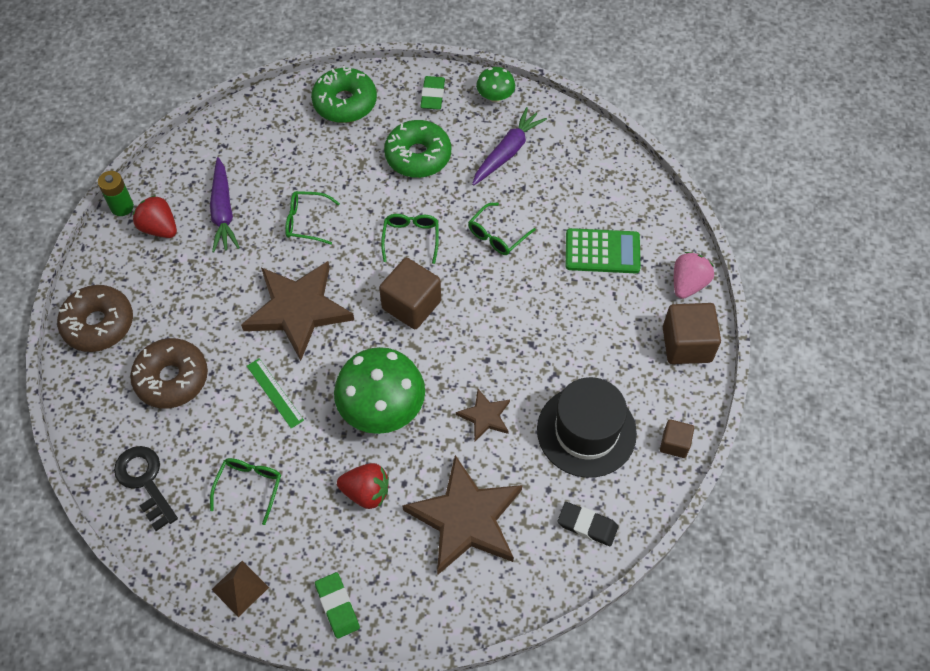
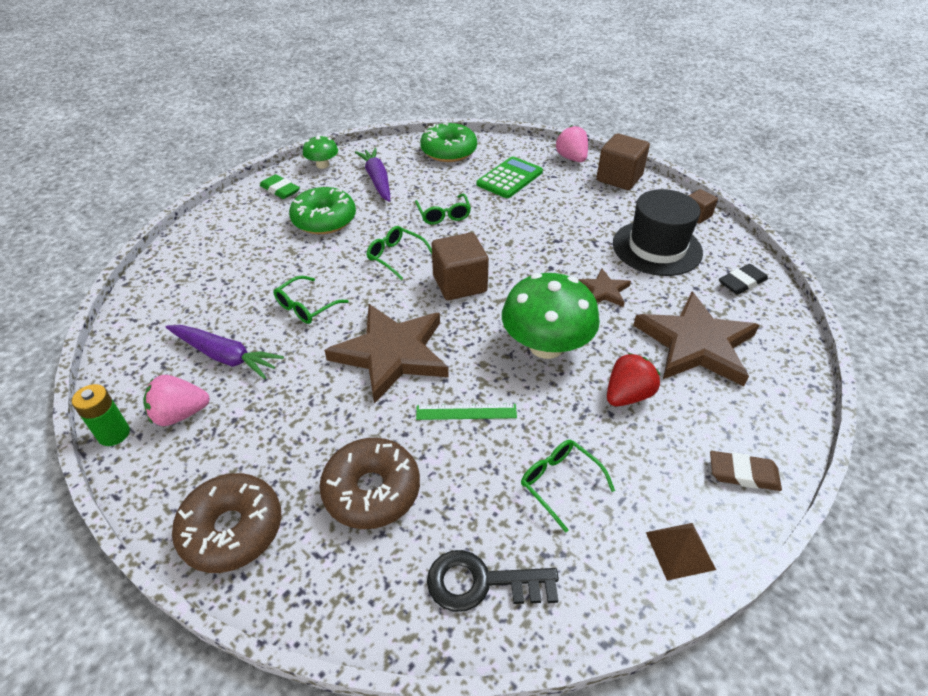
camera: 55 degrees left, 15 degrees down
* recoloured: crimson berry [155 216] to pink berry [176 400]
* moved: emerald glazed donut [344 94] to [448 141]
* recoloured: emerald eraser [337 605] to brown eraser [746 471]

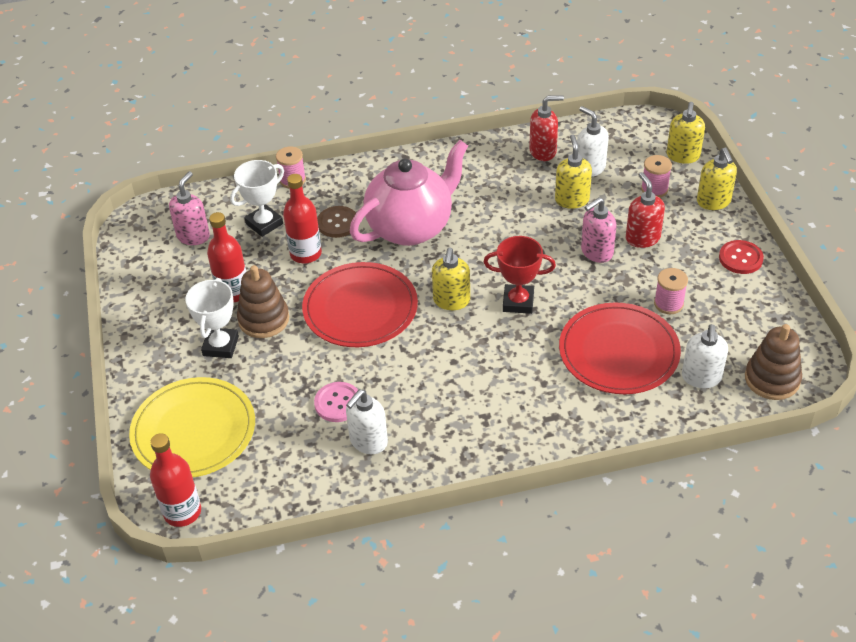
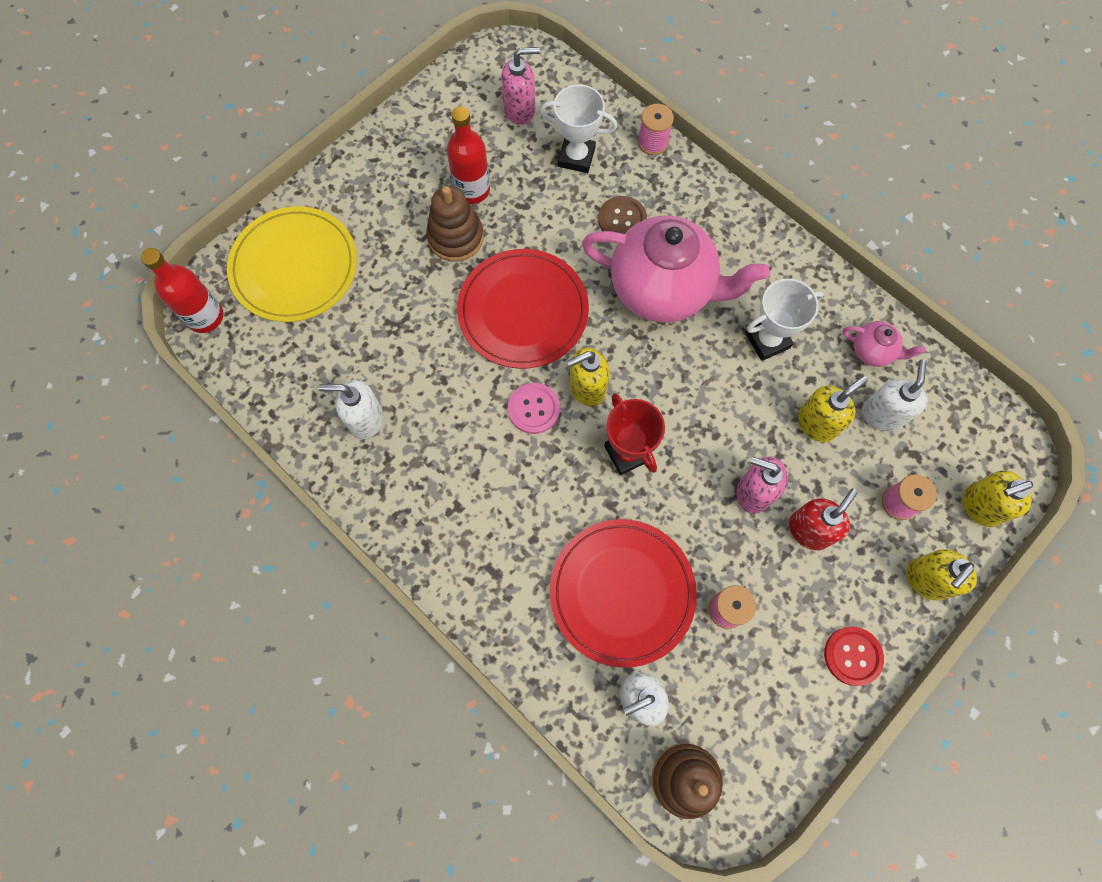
camera: 55 degrees right, 25 degrees up
* moved: snow-white award cup [212 318] to [784 320]
* removed: crimson drink bottle [302 218]
* moved: pink shirt button [336 402] to [534 408]
* replaced: crimson soap pump [546 128] to pink teapot [884 344]

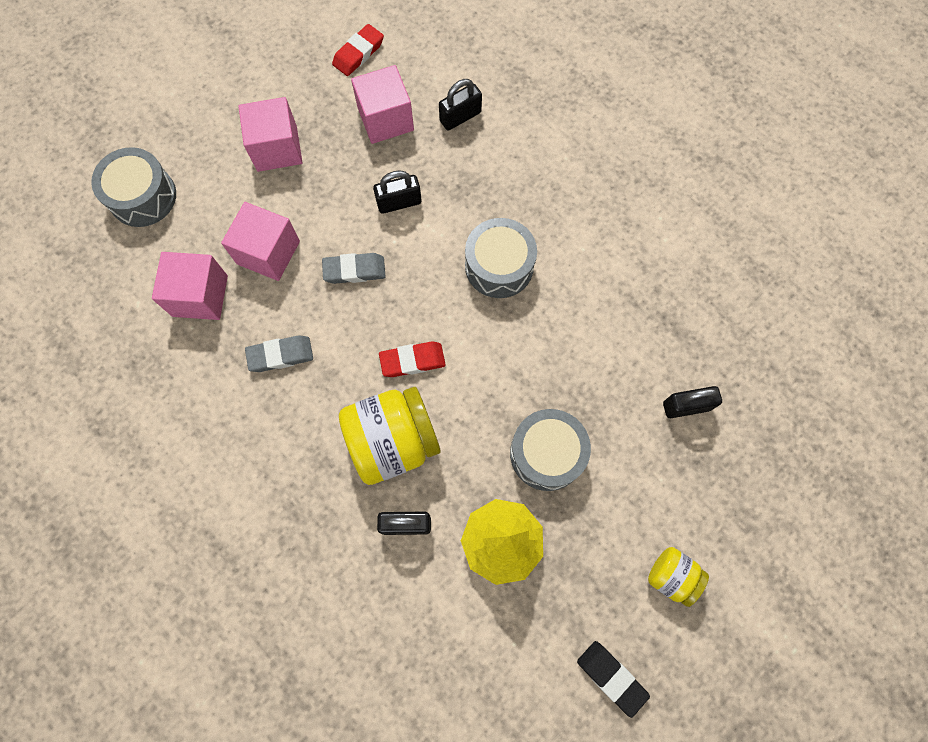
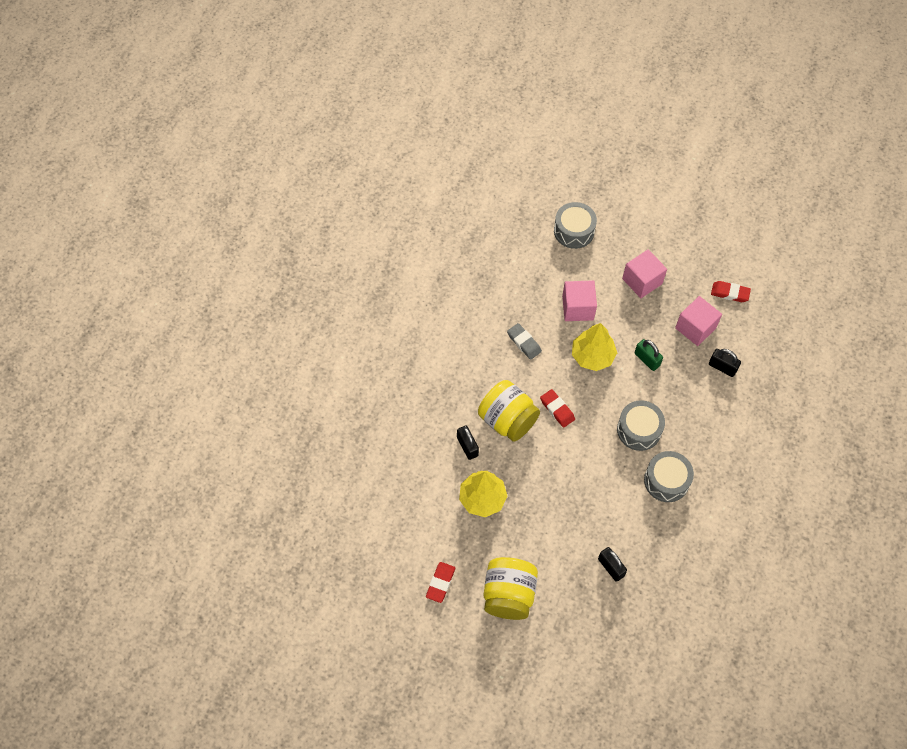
camera: 65 degrees right, 10 degrees down
* removed: pink solid cube [190 286]
* replaced: grey eraser [354 268] to golden tree [594 347]
* recoloured: black small lock [397 192] to emerald small lock [648 355]
* moved: grey toy drum [550 450] to [669 476]
* recoloured: black eraser [613 679] to crimson eraser [440 582]
* resized: golden preserve jar [678 577] = [511 588] x1.89

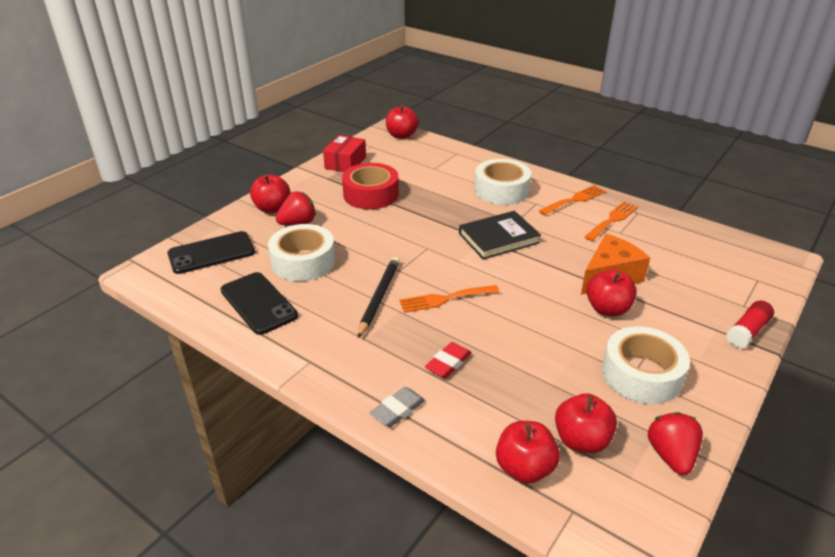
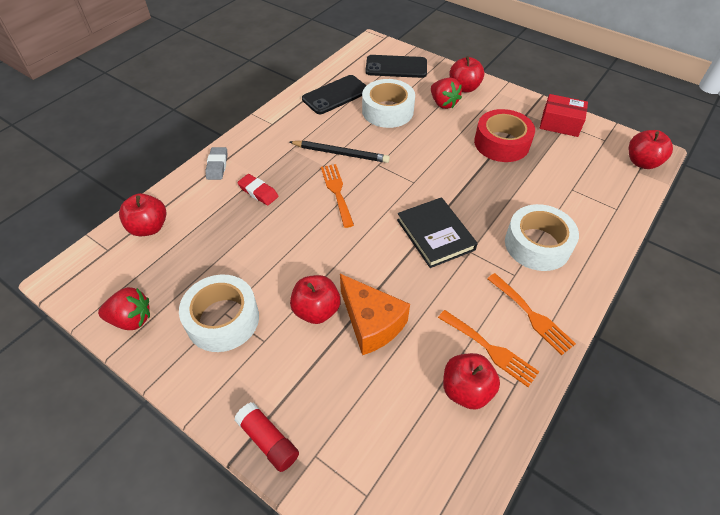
camera: 90 degrees right, 15 degrees up
* turned: black phone [211 252] = [396 66] 60 degrees counterclockwise
* turned: grey eraser [397 407] = [216 163] 45 degrees clockwise
* moved: crimson apple [586 423] to [471 381]

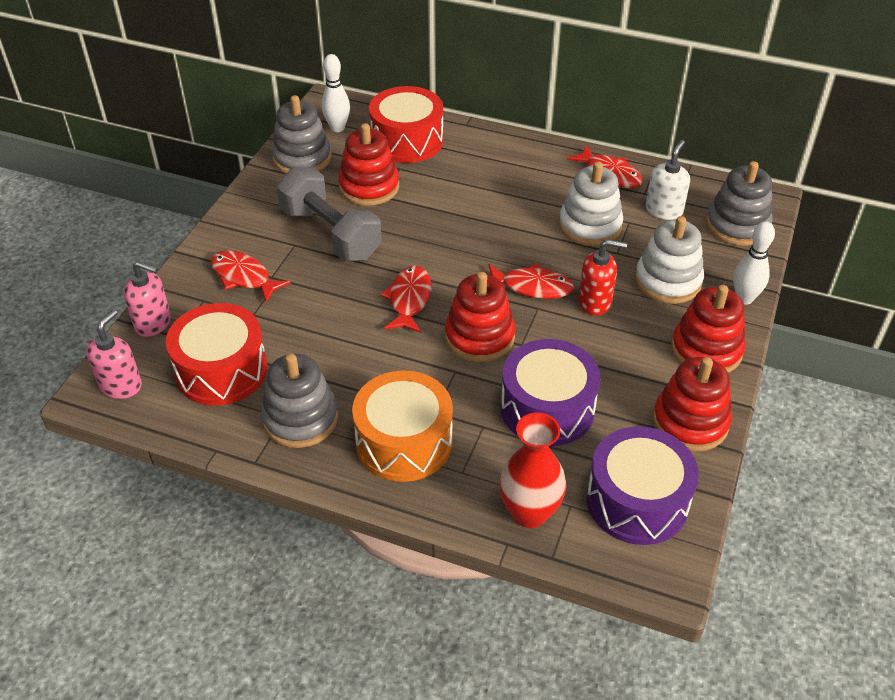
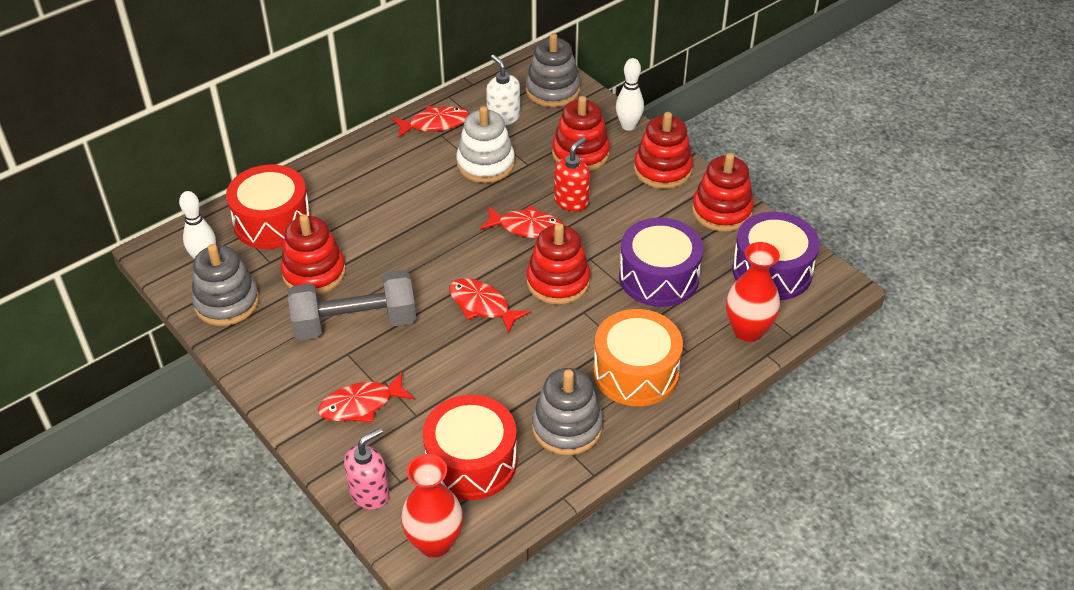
camera: 60 degrees left, 0 degrees up
* replaced: pink soap pump [114 354] to crimson vase [432 506]
* turned: crimson fish figure [531 281] = [522 222] 60 degrees clockwise
* recoloured: snow-white stacking toy [669 260] to crimson stacking toy [581 133]

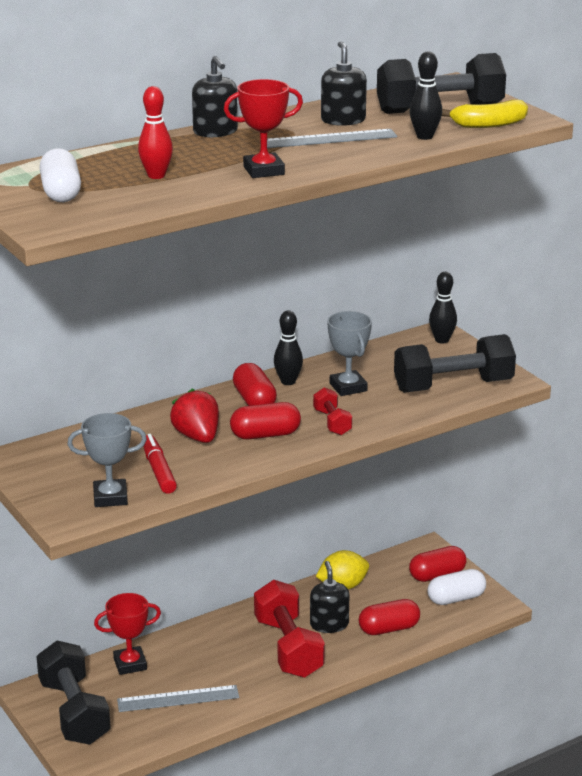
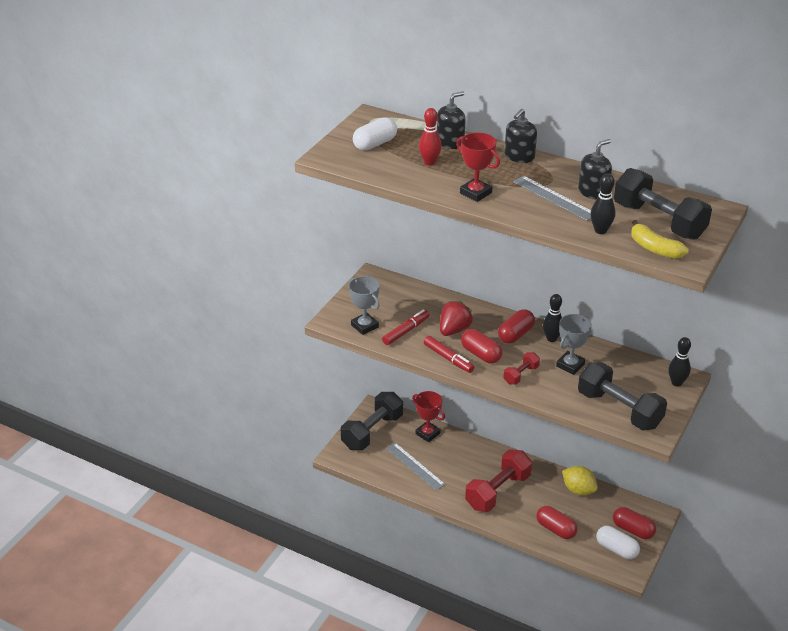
camera: 60 degrees right, 10 degrees up
* moved: black soap pump [329 597] to [451 120]
* added: crimson felt pen [449 354]

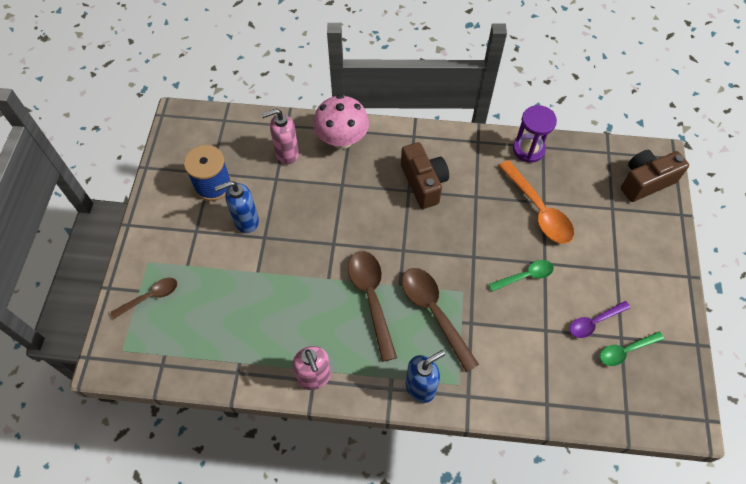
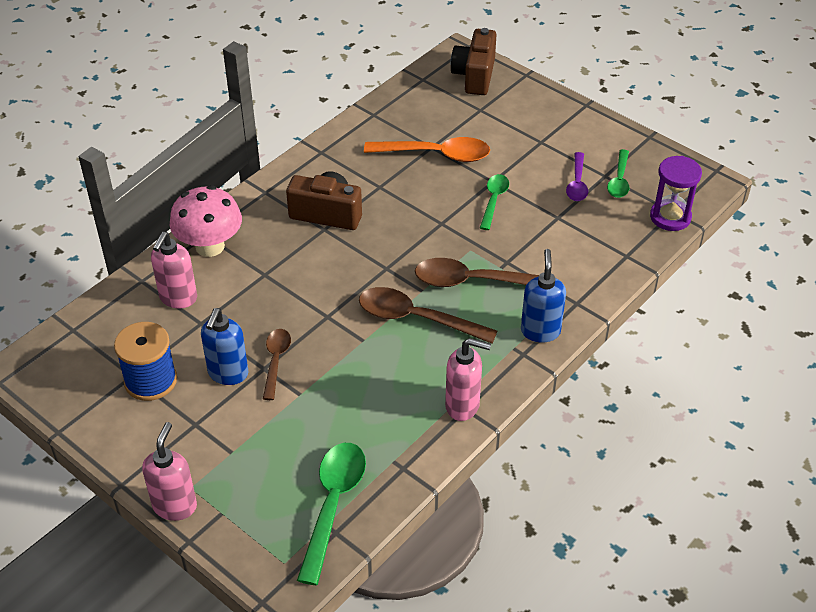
camera: 55 degrees left, 15 degrees down
* moved: brown tablespoon [144 298] to [277 364]
* moved: royal purple hourglass [535 134] to [676 193]
* added: pink soap pump [169 471]
* added: emerald tablespoon [331 514]

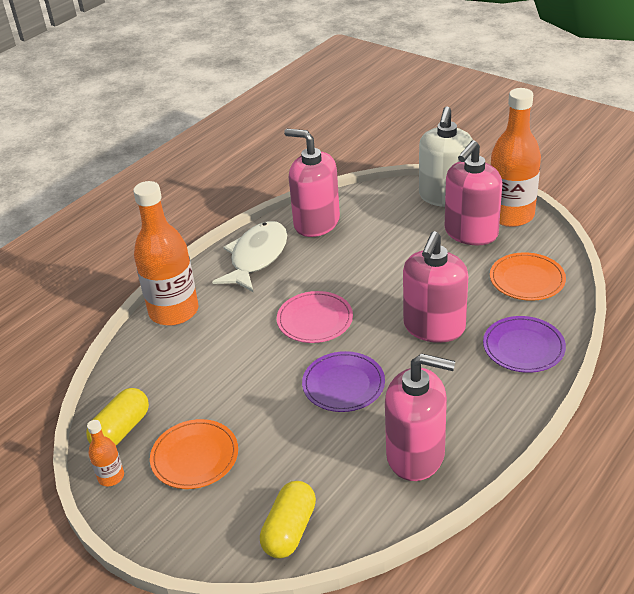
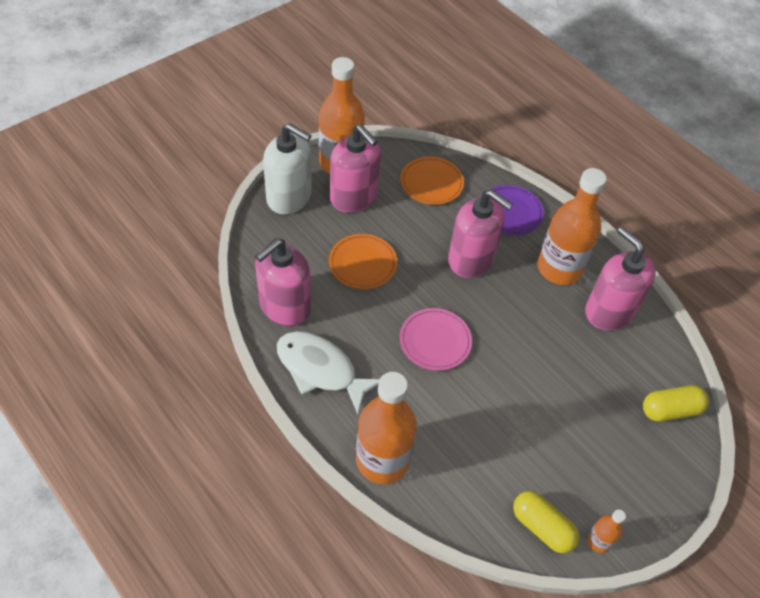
camera: 85 degrees left, 15 degrees up
* moved: orange-coloured plate [194 454] to [363 261]
* turned: golden capsule [288 519] = [676 403] 45 degrees counterclockwise
* removed: royal purple plate [343 381]
* turned: pink soap pump [420 417] = [620 278] 60 degrees counterclockwise
* added: orange-coloured drink bottle [572 226]

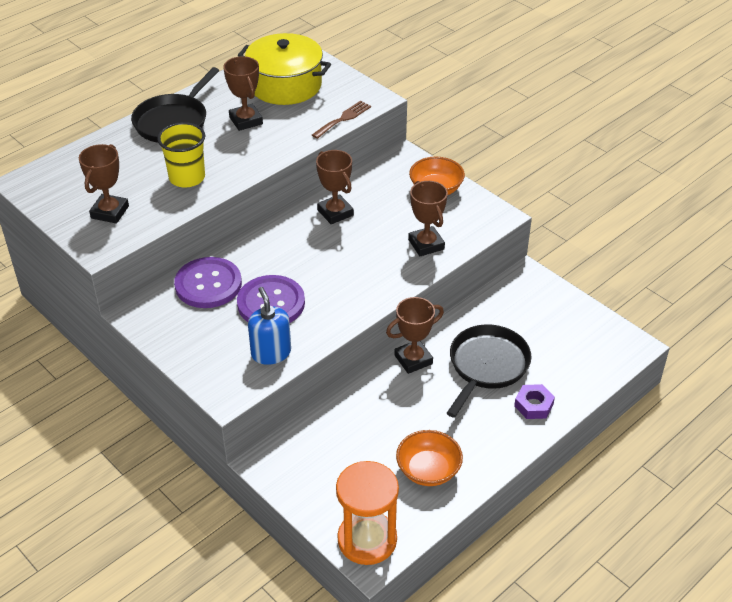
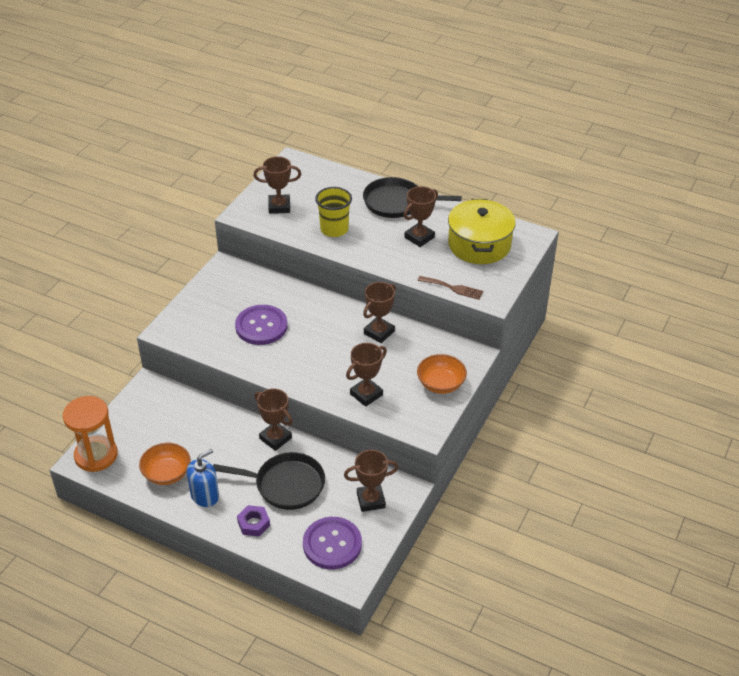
camera: 70 degrees right, 0 degrees up
* moved: royal purple shirt button [208 282] to [332 543]
* moved: cobalt soap pump [269 326] to [203 478]
* added: brown award cup [371 481]

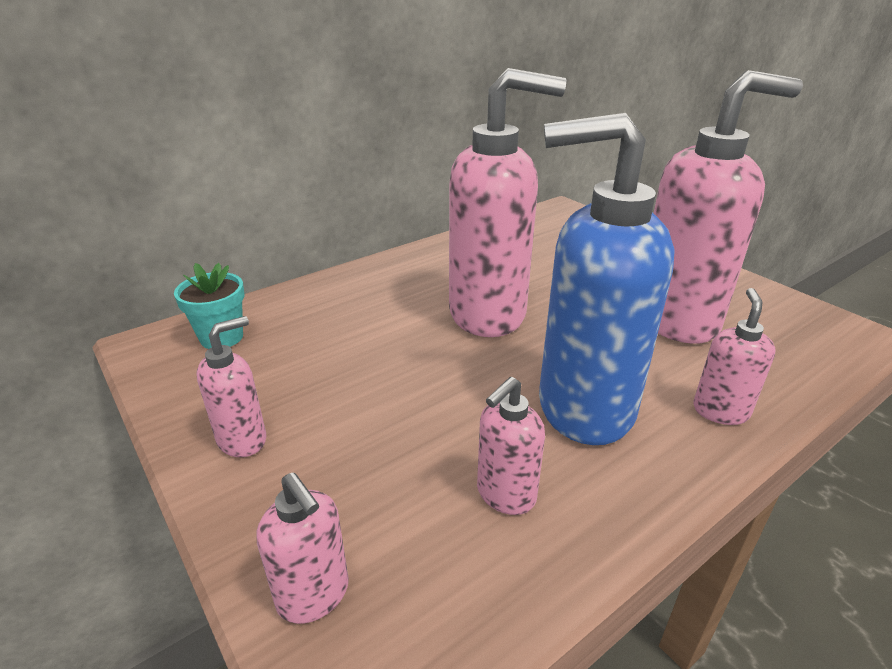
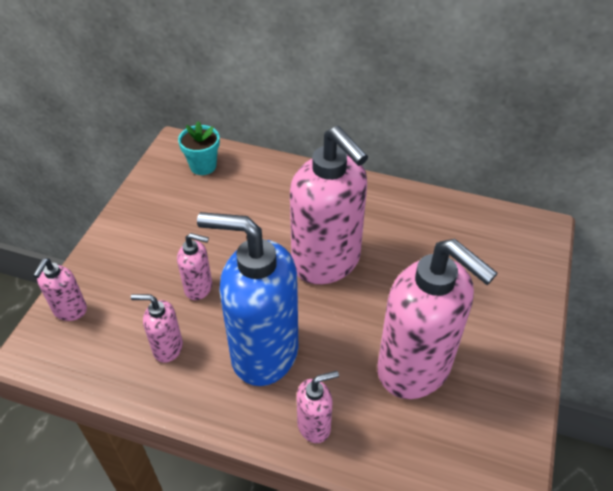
camera: 55 degrees right, 15 degrees up
* moved: pink soap pump [231 386] to [194 266]
* turned: cobalt soap pump [607 279] = [247 299] 45 degrees counterclockwise

